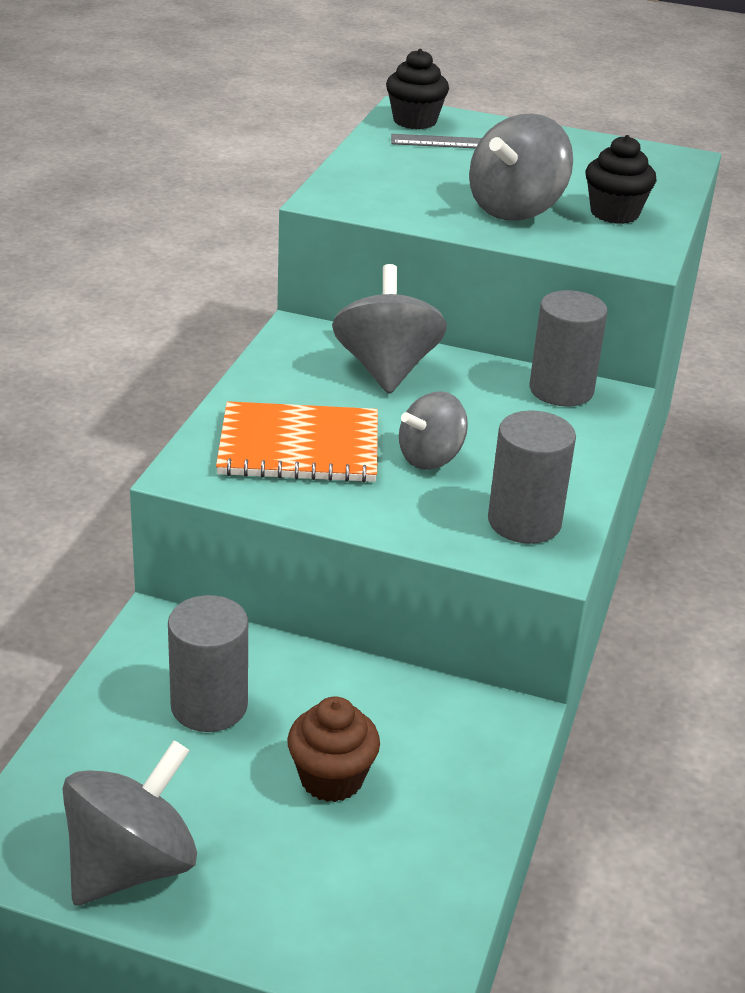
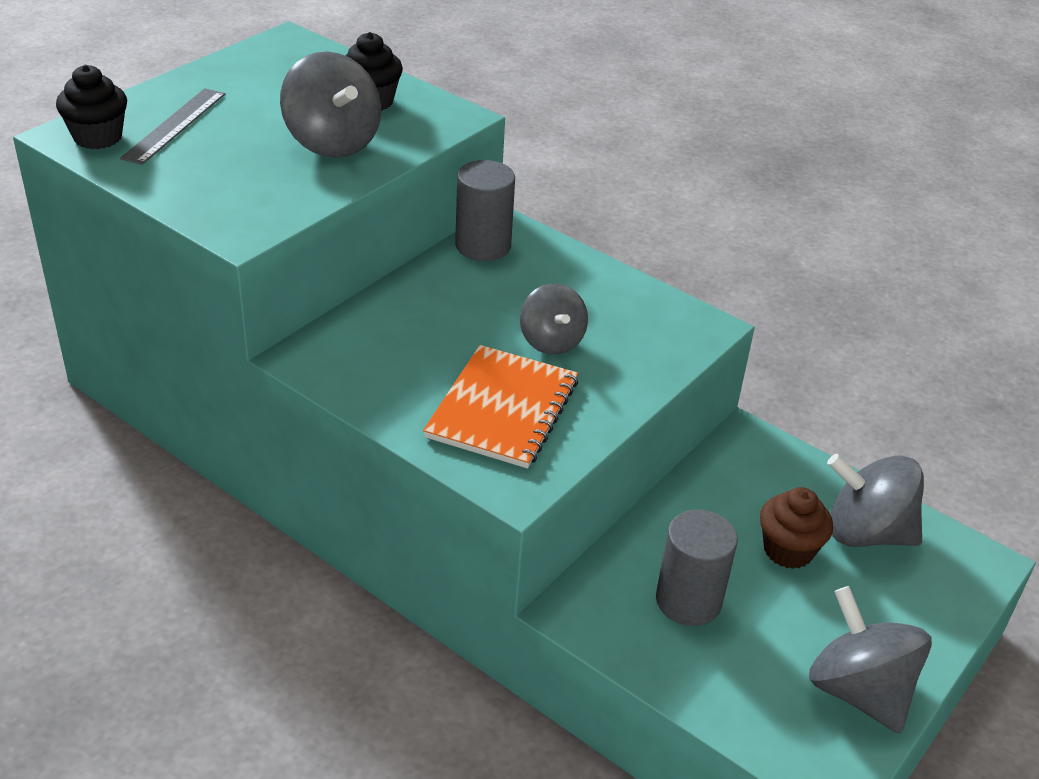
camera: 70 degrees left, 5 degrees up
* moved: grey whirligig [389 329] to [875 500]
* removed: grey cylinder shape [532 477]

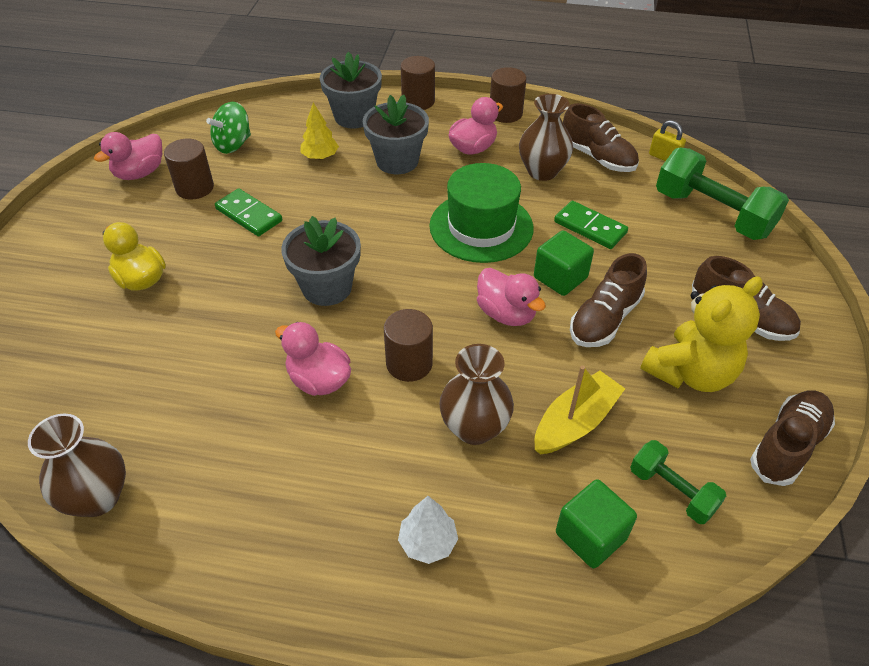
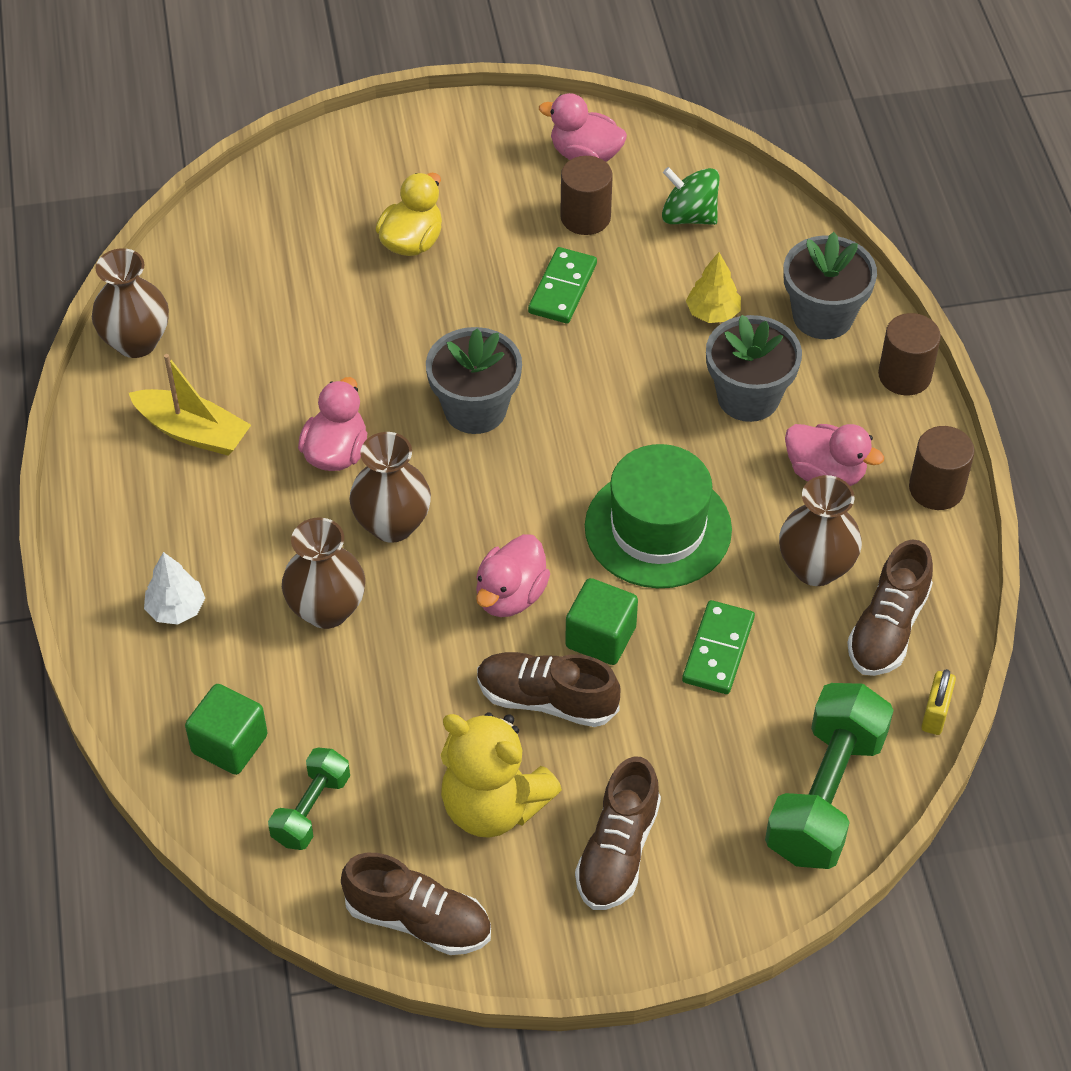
camera: 70 degrees right, 5 degrees up
* replaced: brown cylinder shape [408 345] to brown vase [390 487]
* moved: golden sailboat [580 410] to [190 405]

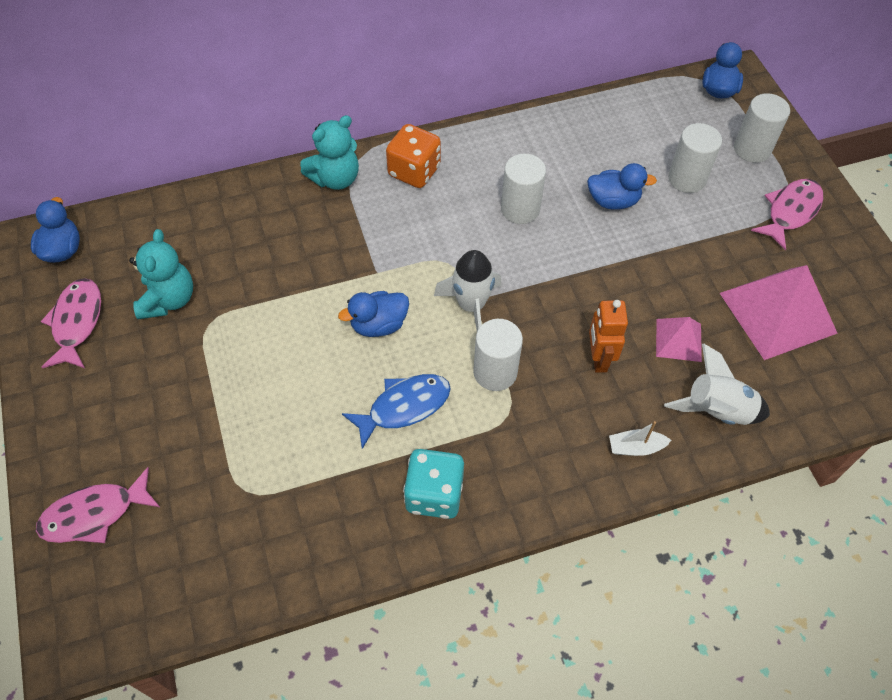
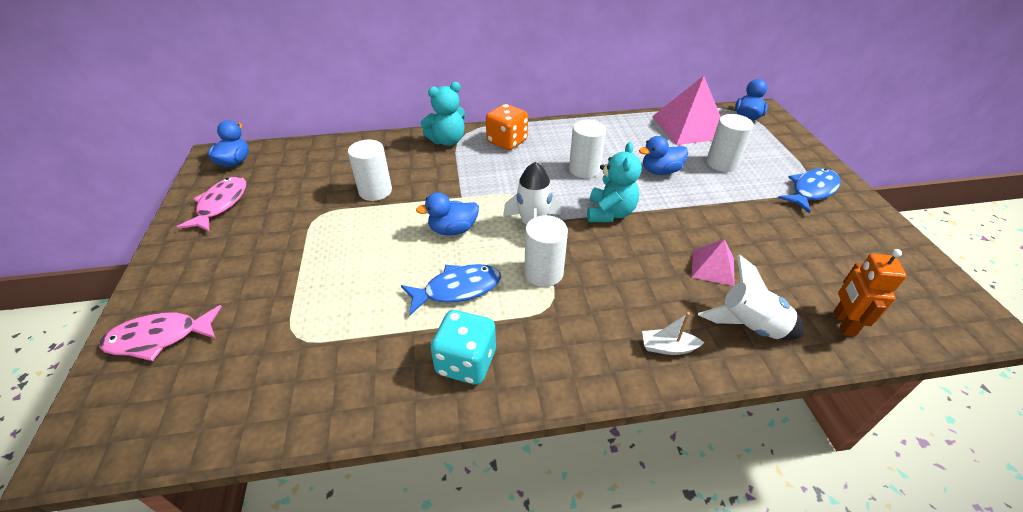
camera: 10 degrees right, 15 degrees down
* moved: aqua teddy bear [161 274] to [614 182]
* turned: cobalt toy duck [622 186] = [663 155] 150 degrees clockwise
* moved: orange-coloured robot figure [608 336] to [870 293]
* moved: pink solid pyramid [778 312] to [686 110]
* moved: snow-white cylinder shape [762 128] to [370 170]
* recoloured: pink fish figure [787 214] to cobalt fish figure [809 191]

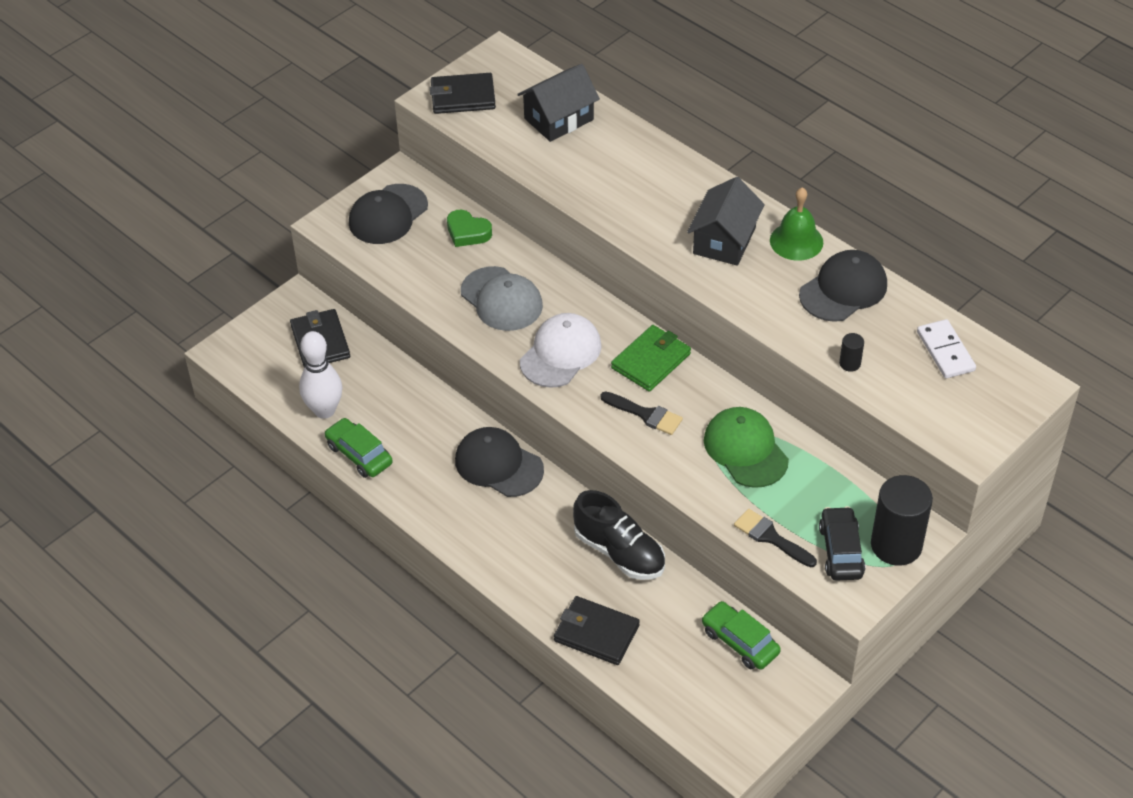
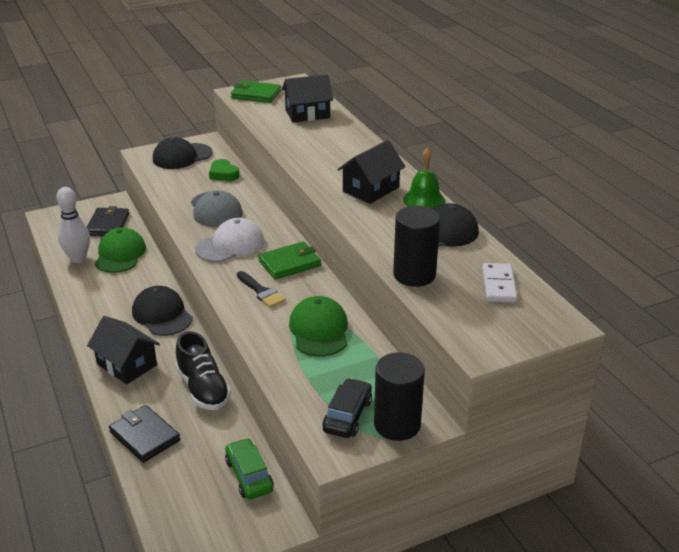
camera: 20 degrees right, 15 degrees down
* removed: emerald toy car [358 448]
* recoloured: black billfold [463 93] to emerald billfold [256 92]
* removed: black paint brush [775 538]
* resized: black cylinder shape [851 352] = [416 246] x2.33
* added: black cottage [123 350]
* added: emerald baseball cap [120 250]

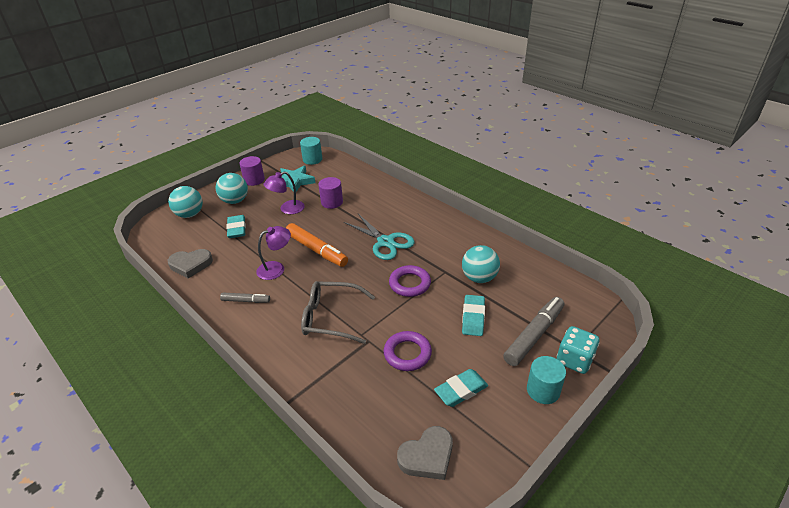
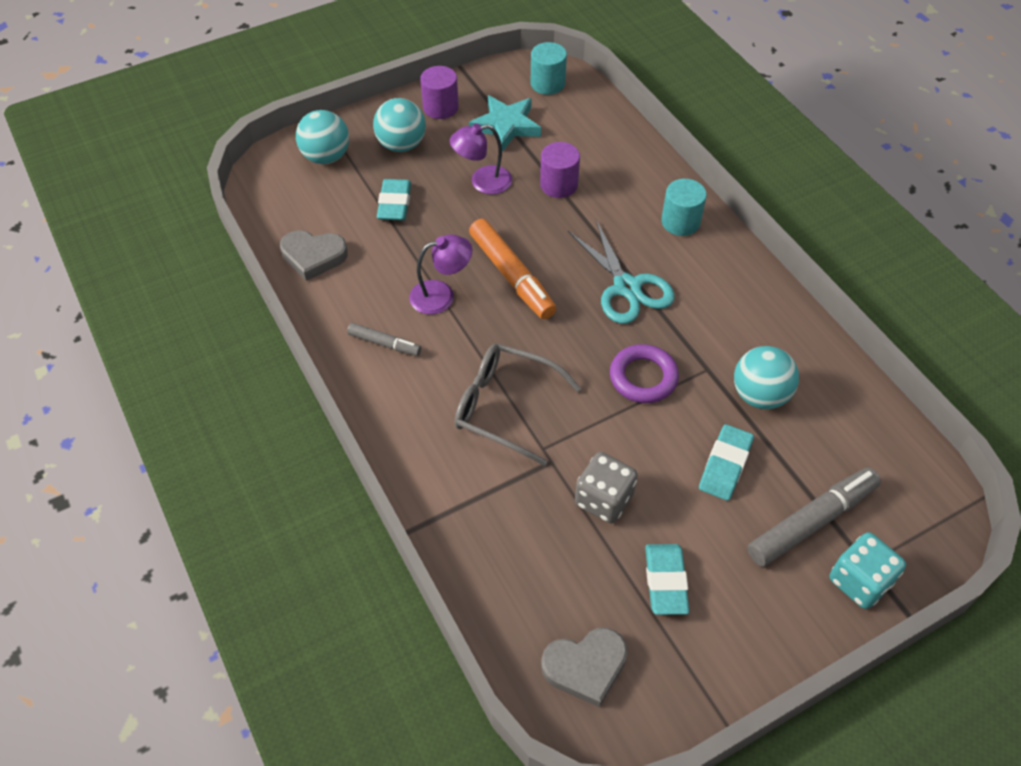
camera: 15 degrees right, 15 degrees up
* replaced: royal purple hoop [408 351] to grey dice [606 488]
* turned: aqua eraser [461 388] = [667 579] 75 degrees counterclockwise
* moved: aqua cylinder shape [546 380] to [684 207]

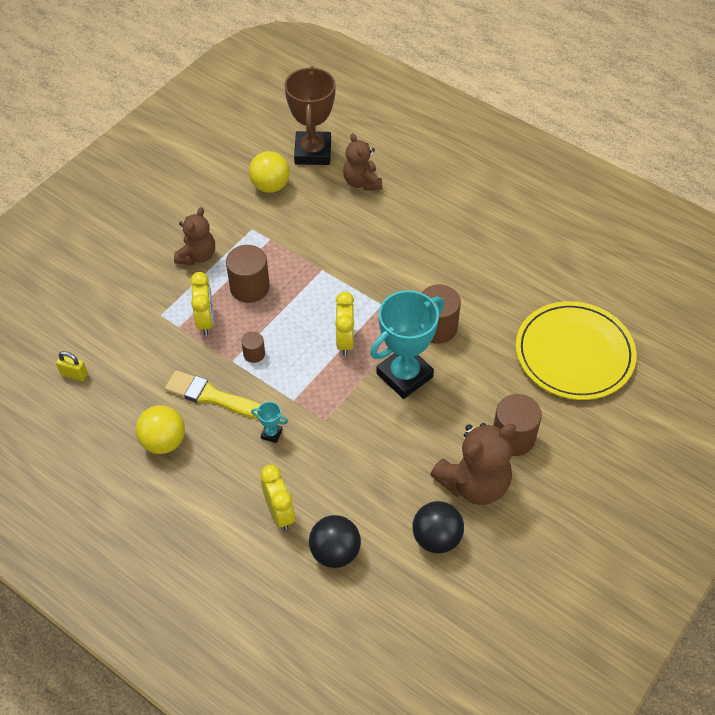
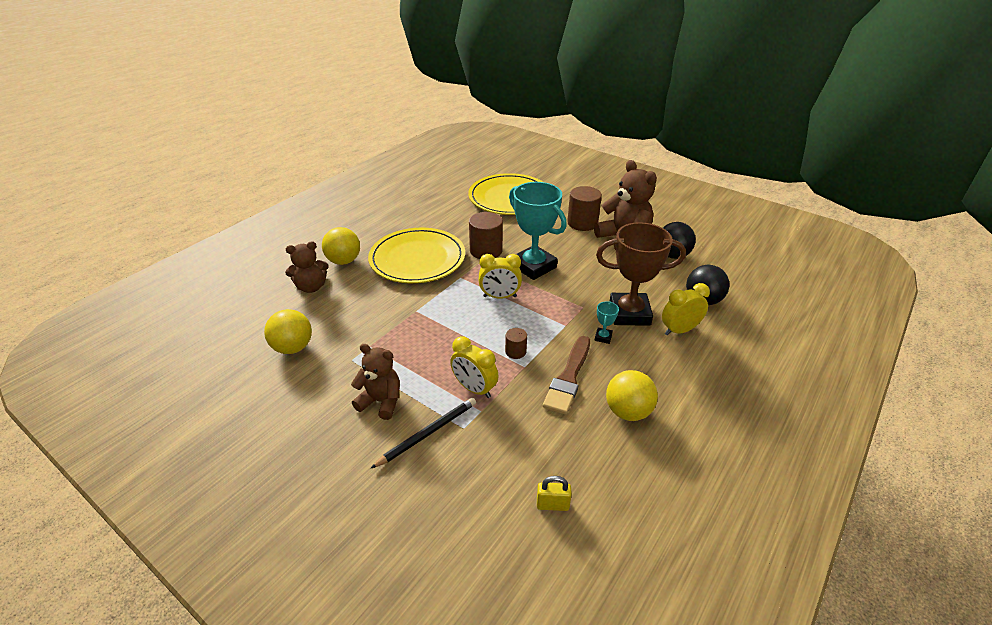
camera: 90 degrees left, 15 degrees down
* turned: golden small lock [72 366] = [554 493] 75 degrees clockwise
* recoloured: golden paint brush [213 395] to brown paint brush [566 375]
* turned: golden bedside clock [202 303] = [474 367] 135 degrees counterclockwise
* removed: brown cylinder shape [248 274]
* moved: brown award cup [310 115] to [641 274]
* added: golden ball [341 246]
* added: golden plate [416 255]
* added: black wooden pencil [423 433]

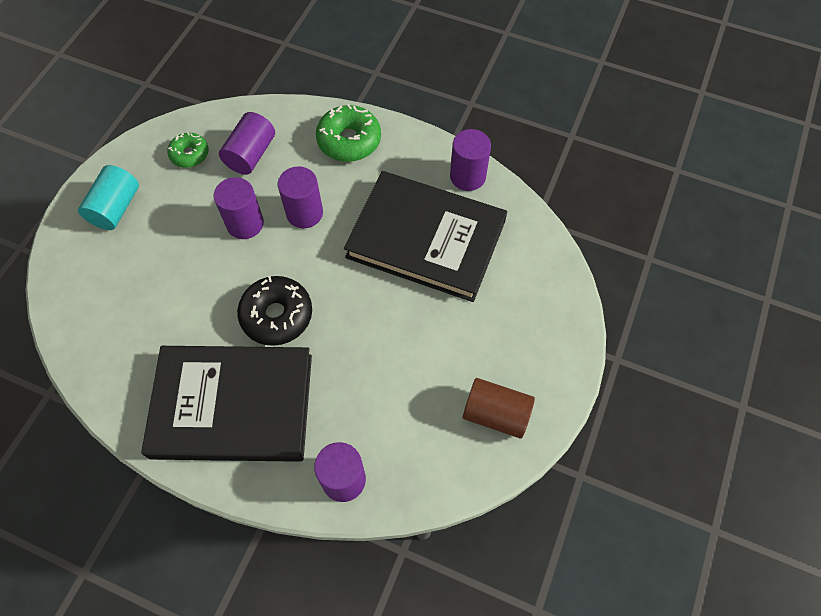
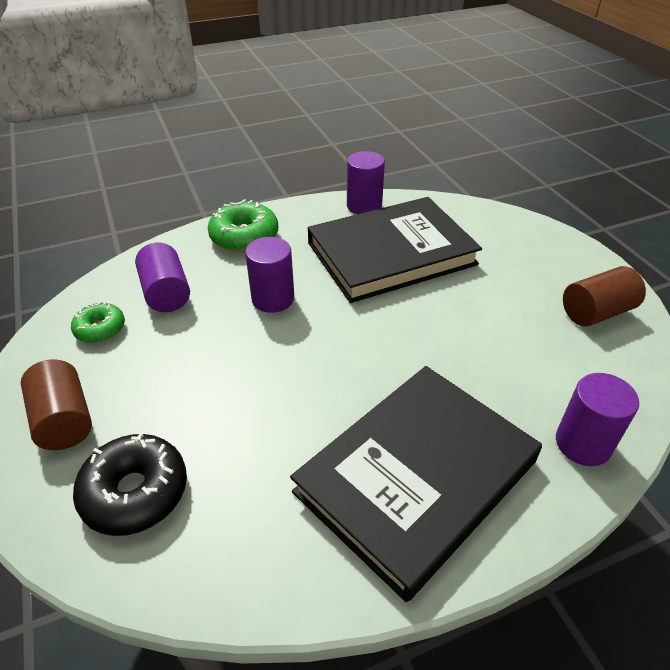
camera: 45 degrees left, 20 degrees down
* recoloured: aqua cylinder shape [108 197] to brown cylinder shape [56 405]
* removed: royal purple cylinder shape [239 208]
* moved: black glazed donut [274 311] to [130 484]

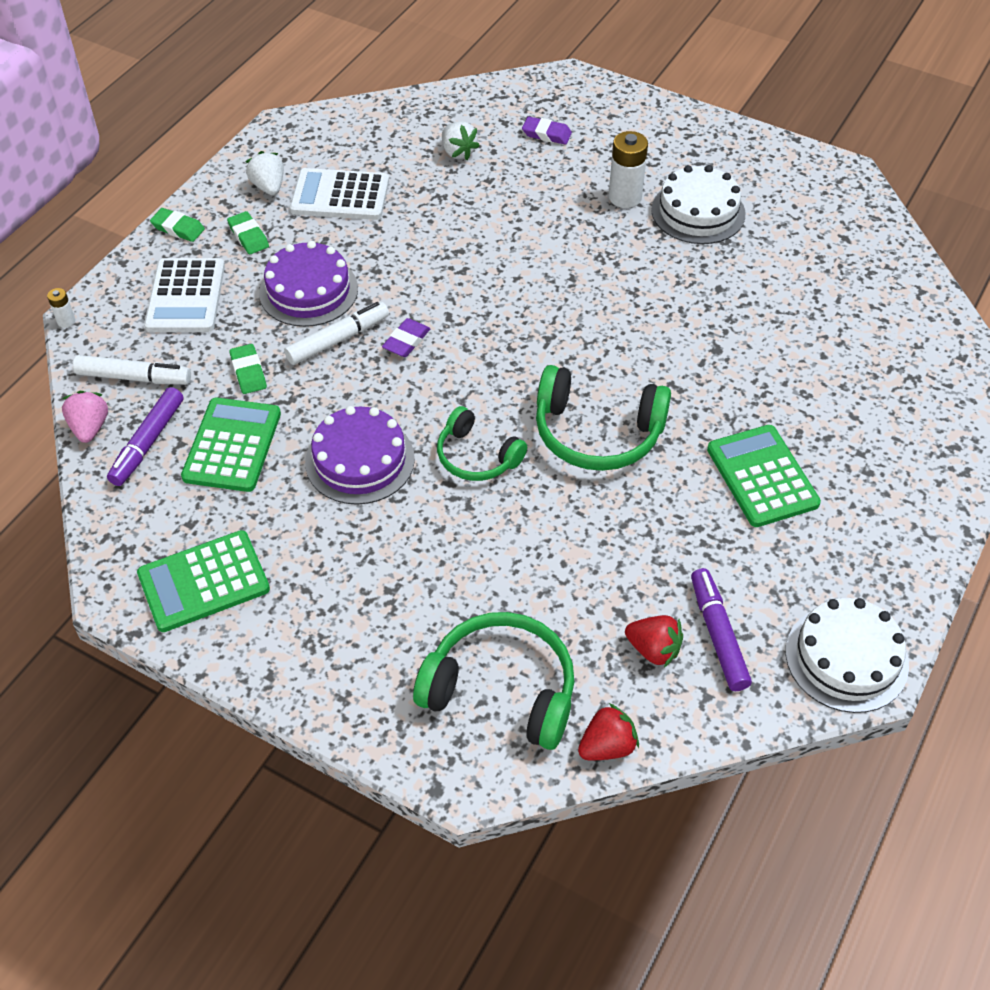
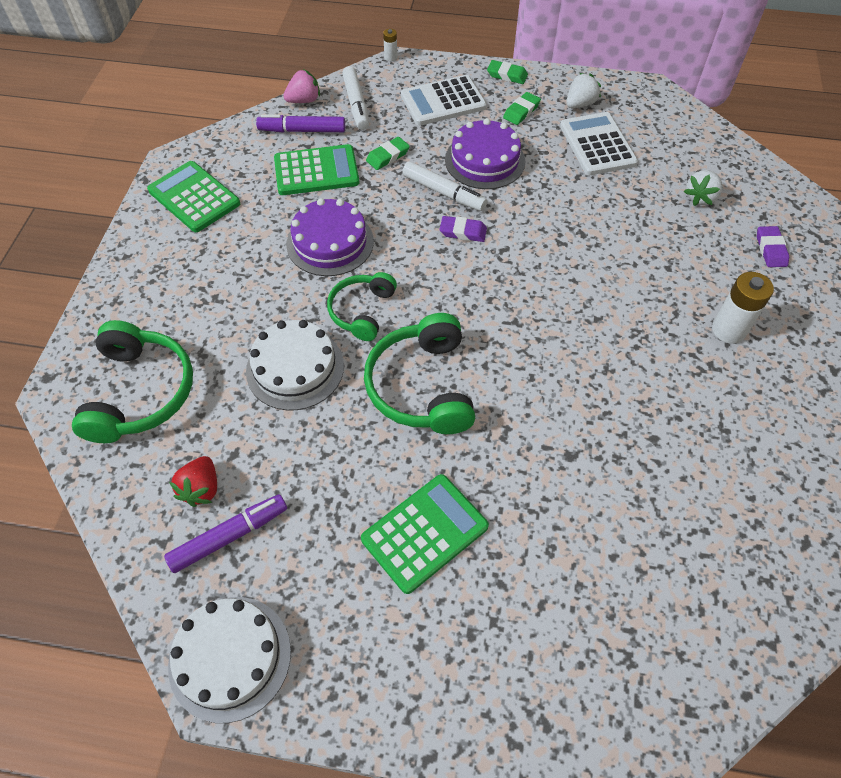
camera: 70 degrees right, 5 degrees up
* turned: emerald eraser [177 225] = [507 72] 75 degrees counterclockwise
* removed: crimson berry [608 731]
* moved: snow-white layer cake [698 204] to [295 365]

